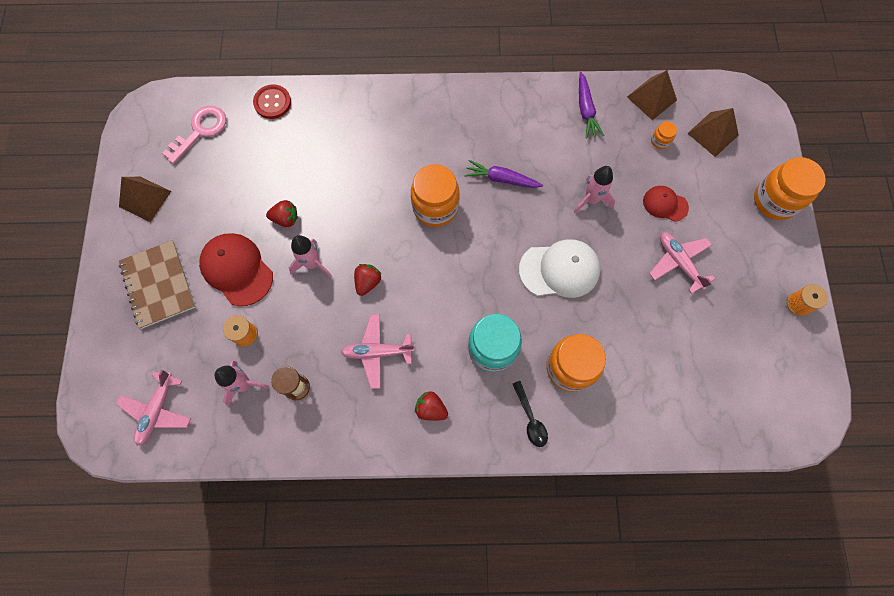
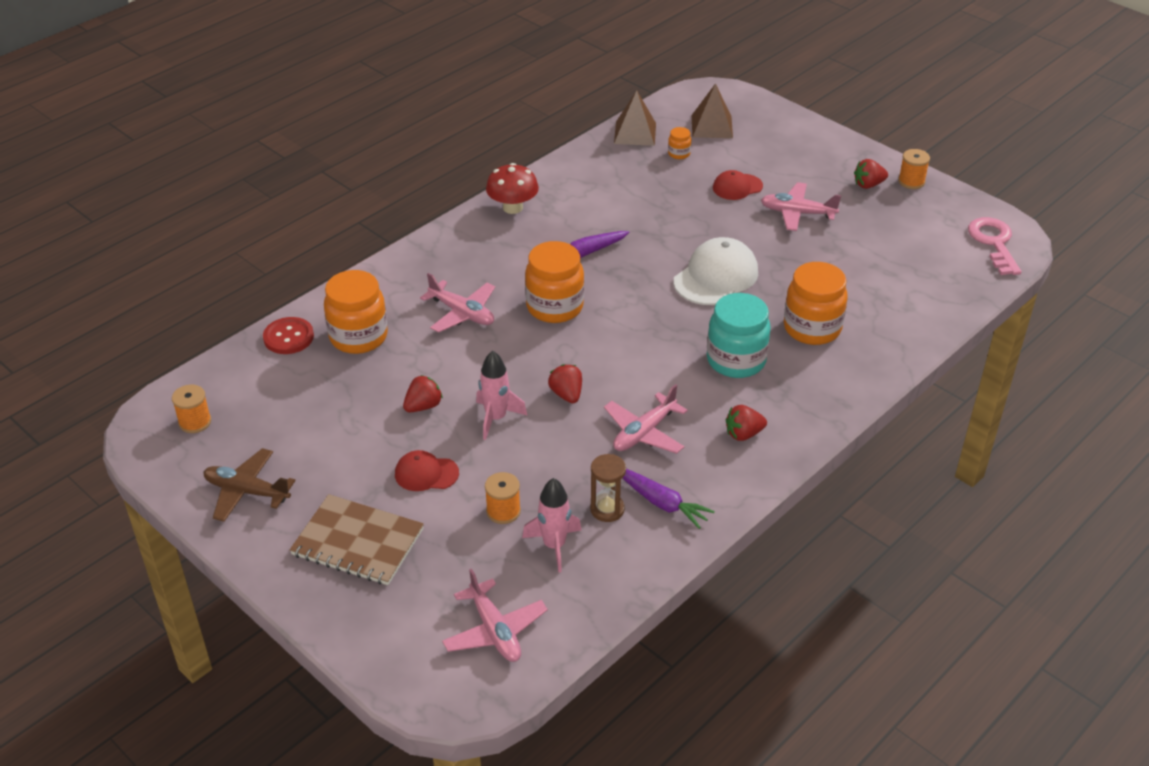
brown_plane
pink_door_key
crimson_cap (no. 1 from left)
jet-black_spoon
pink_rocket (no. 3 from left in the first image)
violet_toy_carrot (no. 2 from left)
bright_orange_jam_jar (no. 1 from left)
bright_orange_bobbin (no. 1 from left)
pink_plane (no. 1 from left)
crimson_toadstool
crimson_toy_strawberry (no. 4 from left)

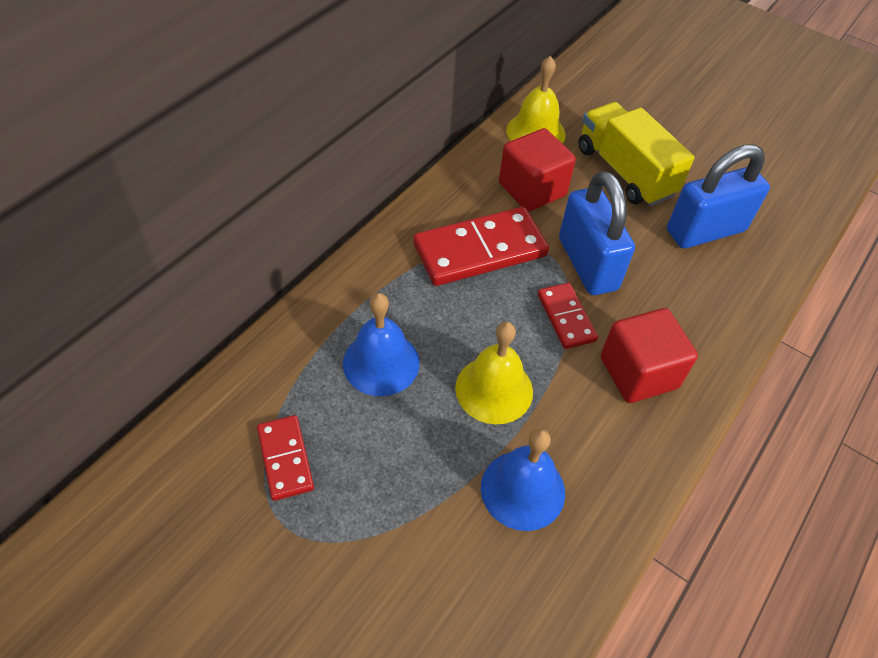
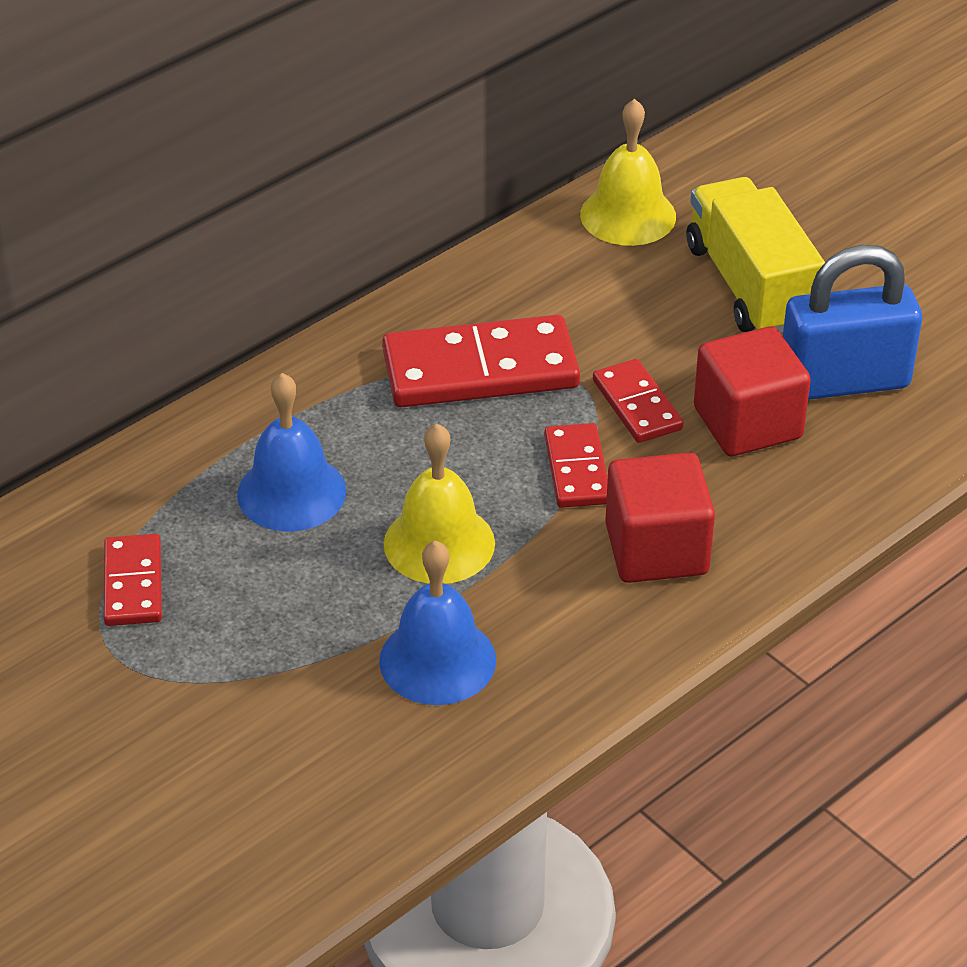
crimson_cube (no. 2 from left)
crimson_domino_piece (no. 4 from left)

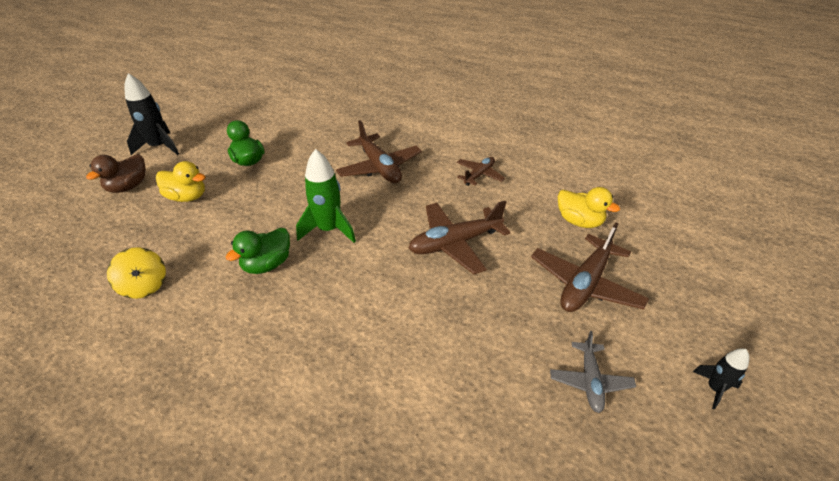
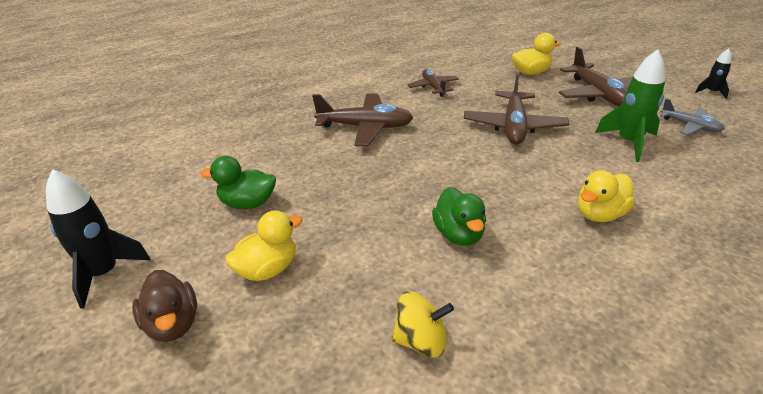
emerald_rocket
golden_toy_duck (no. 3 from left)

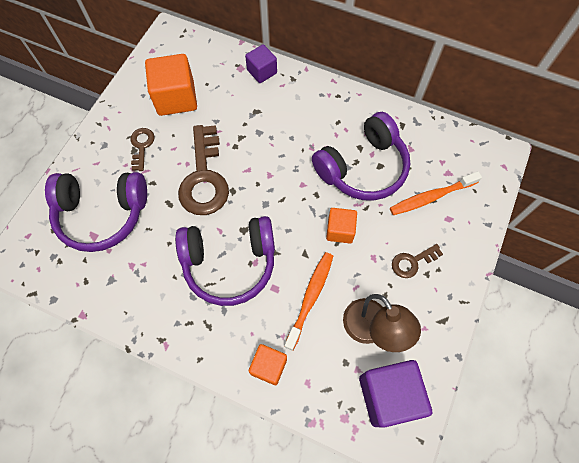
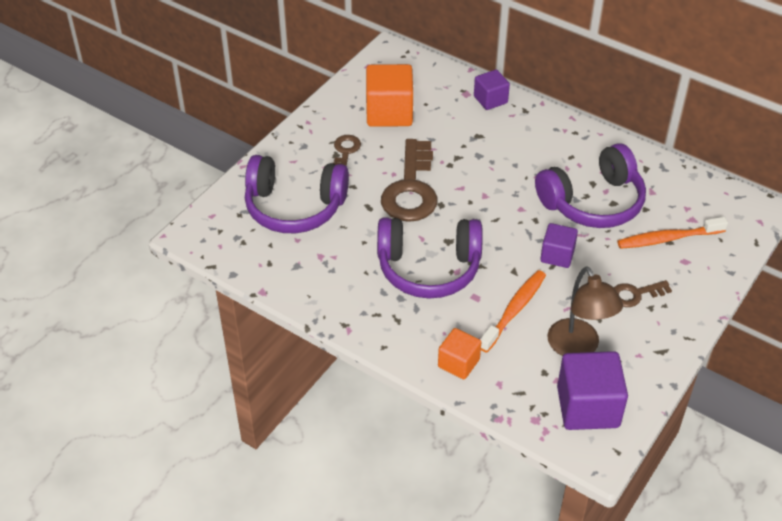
violet_cube (no. 2 from left)

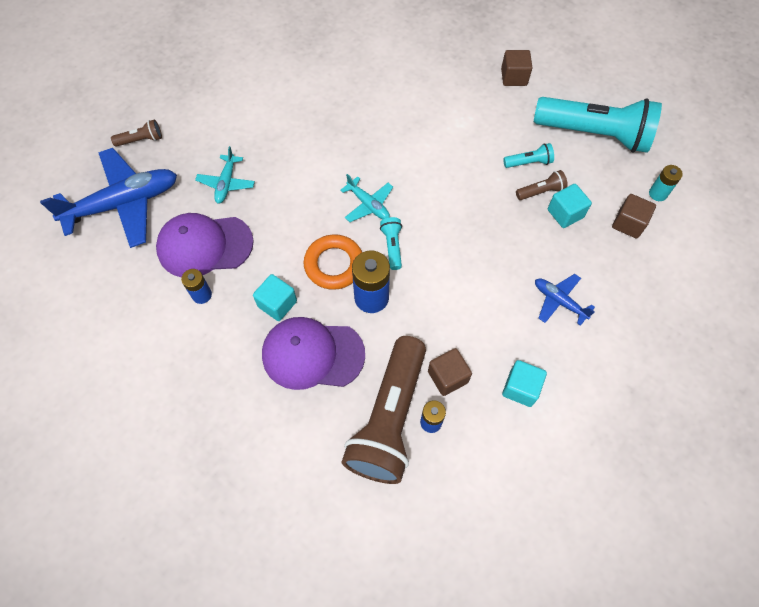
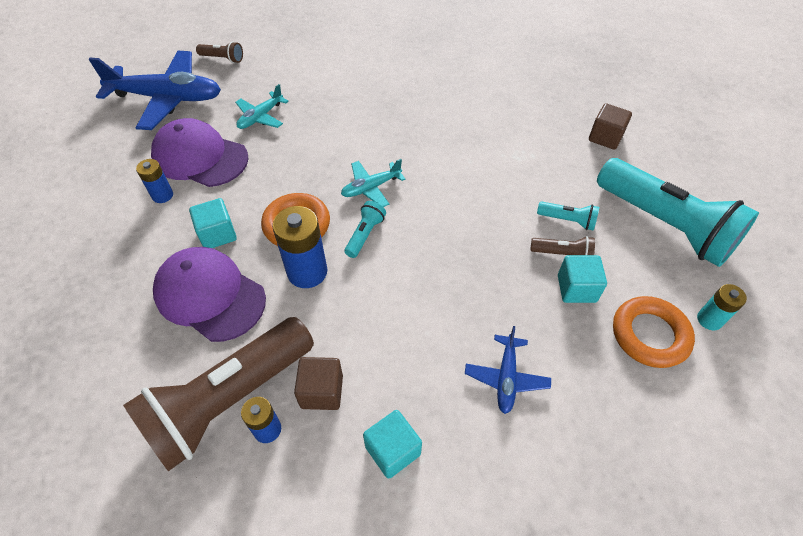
turquoise_plane (no. 2 from left)
royal_blue_plane (no. 2 from left)
bright_orange_ring (no. 2 from left)

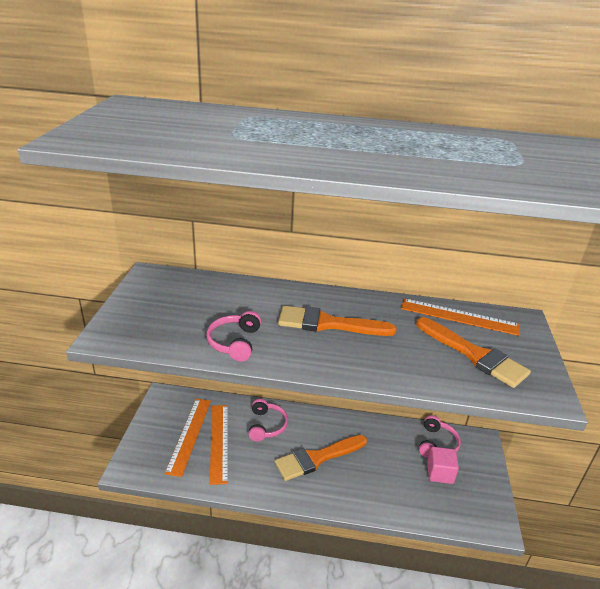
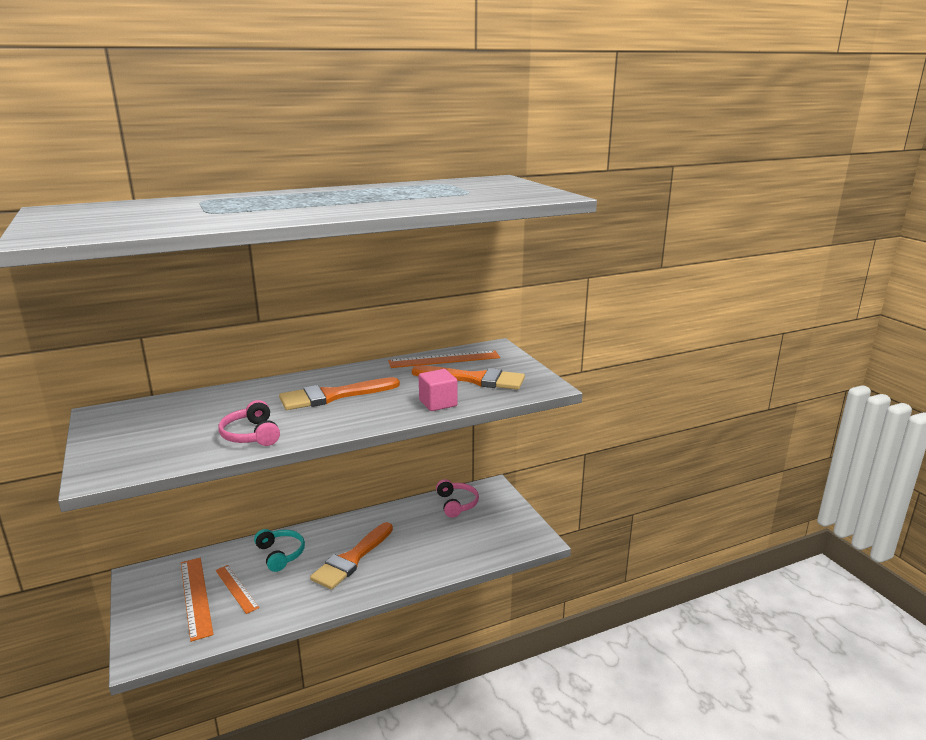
bright_orange_straightedge (no. 2 from left)
turquoise_over-ear_headphones
pink_cube

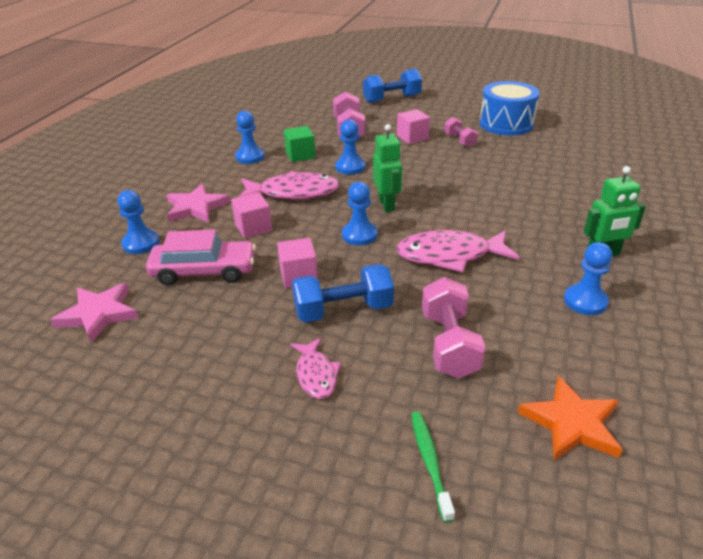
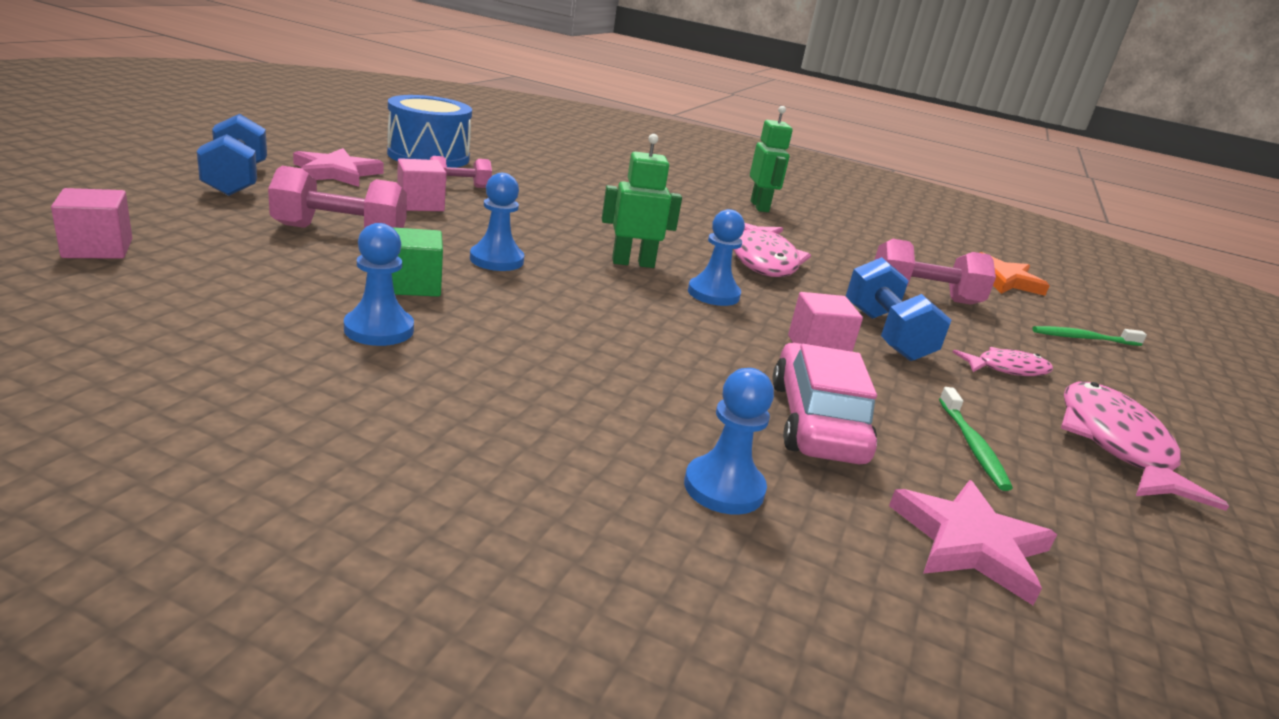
pink_star_shape (no. 1 from left)
pink_cube (no. 1 from left)
pink_toy_fish (no. 3 from left)
royal_blue_game_pawn (no. 5 from left in the first image)
emerald_dental_brush (no. 1 from left)

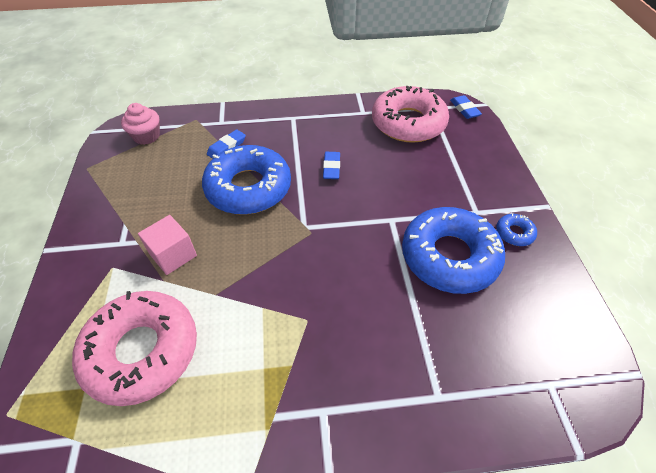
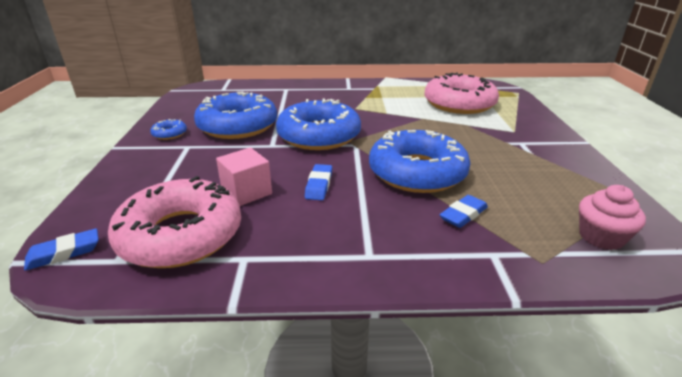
pink_cube
royal_blue_gum_eraser (no. 1 from left)
royal_blue_doughnut (no. 3 from left)

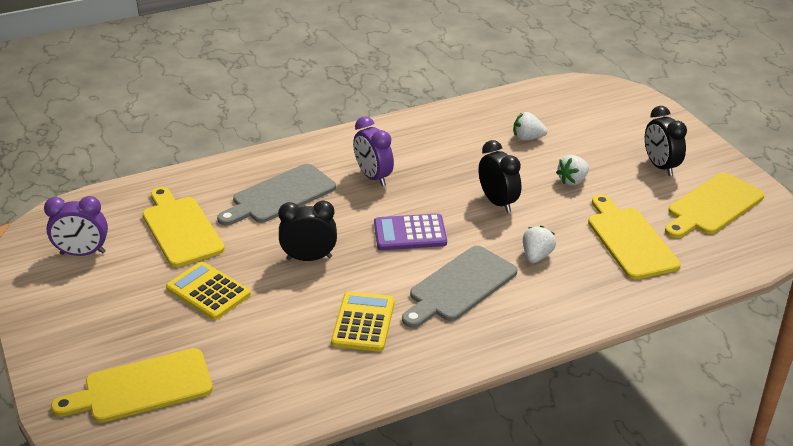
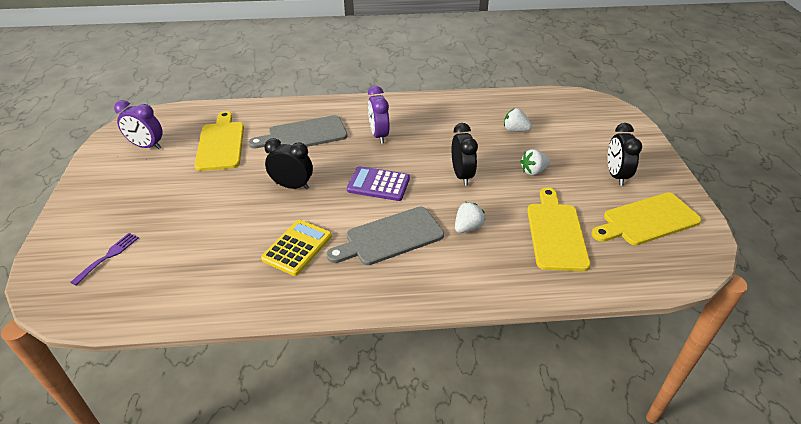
violet_dinner_fork
golden_pocket_calculator (no. 1 from left in the first image)

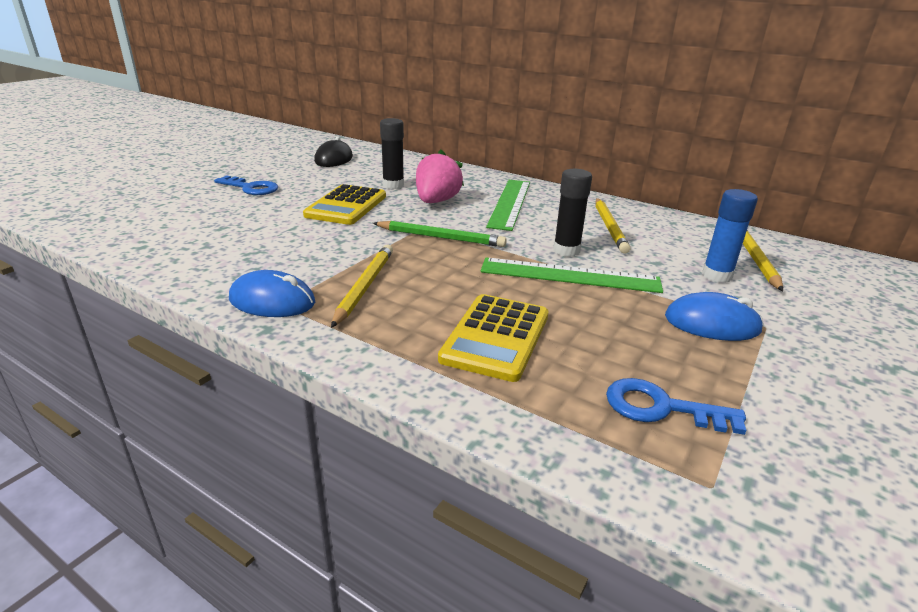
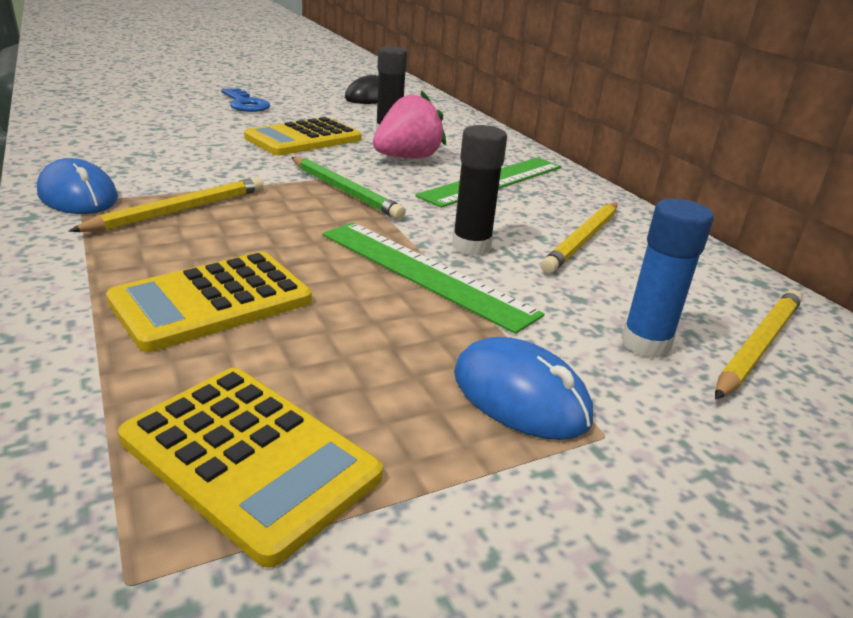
golden_pocket_calculator (no. 2 from left)

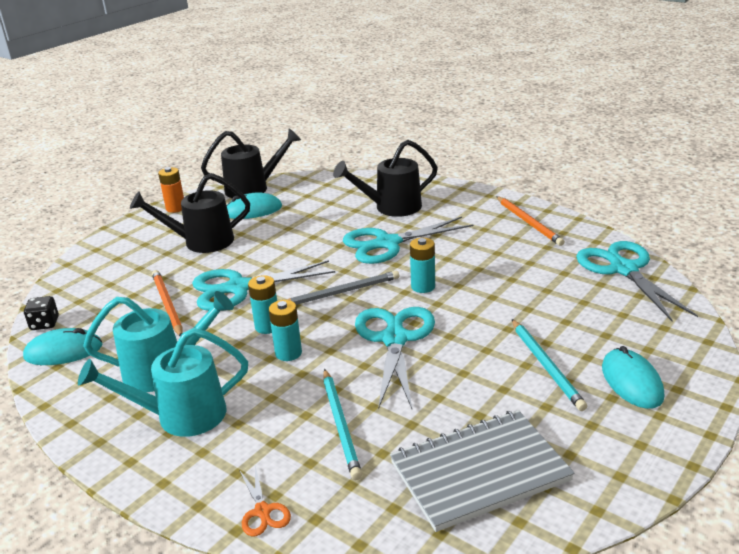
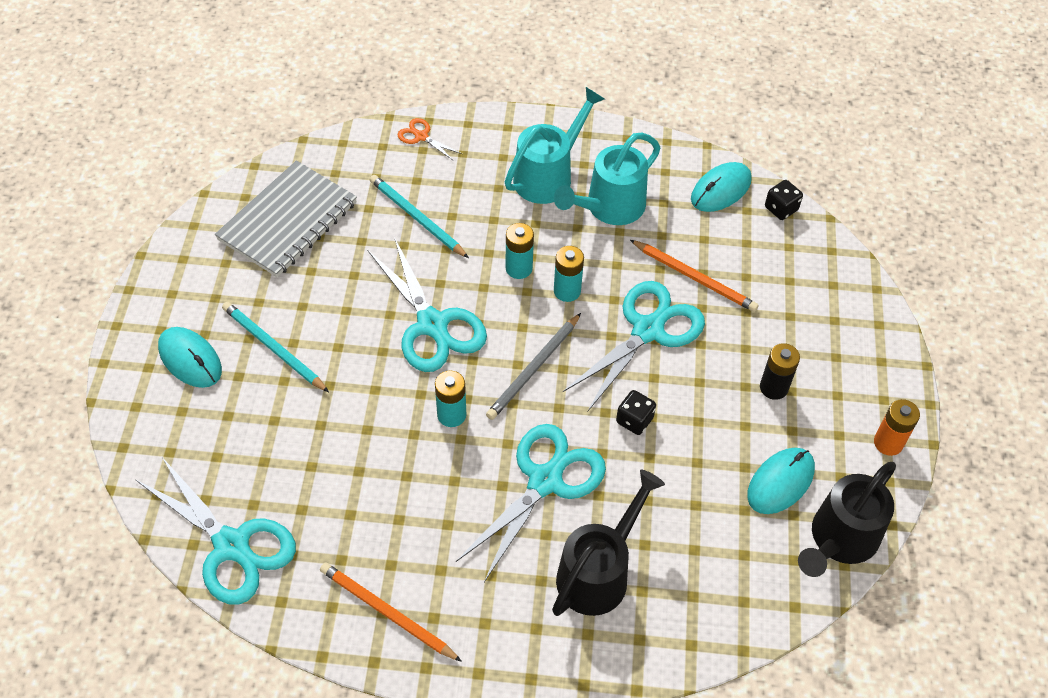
jet-black_power_cell
jet-black_die (no. 1 from left)

